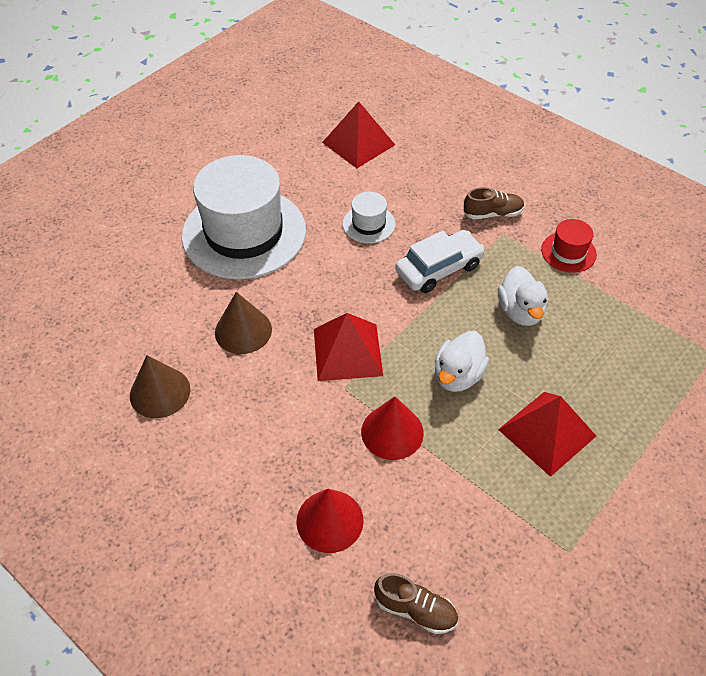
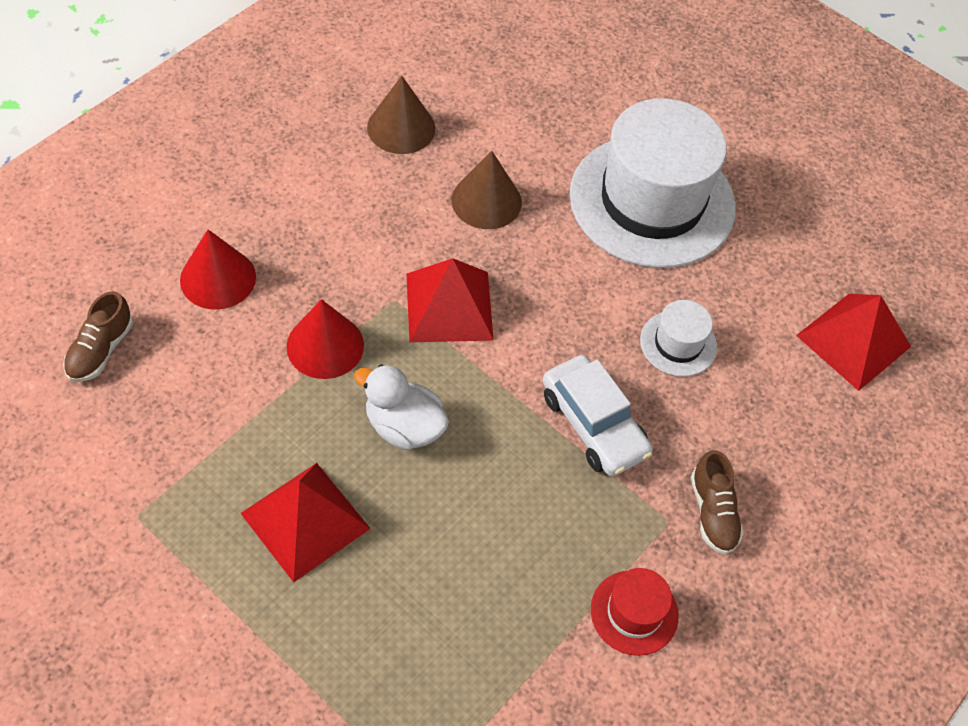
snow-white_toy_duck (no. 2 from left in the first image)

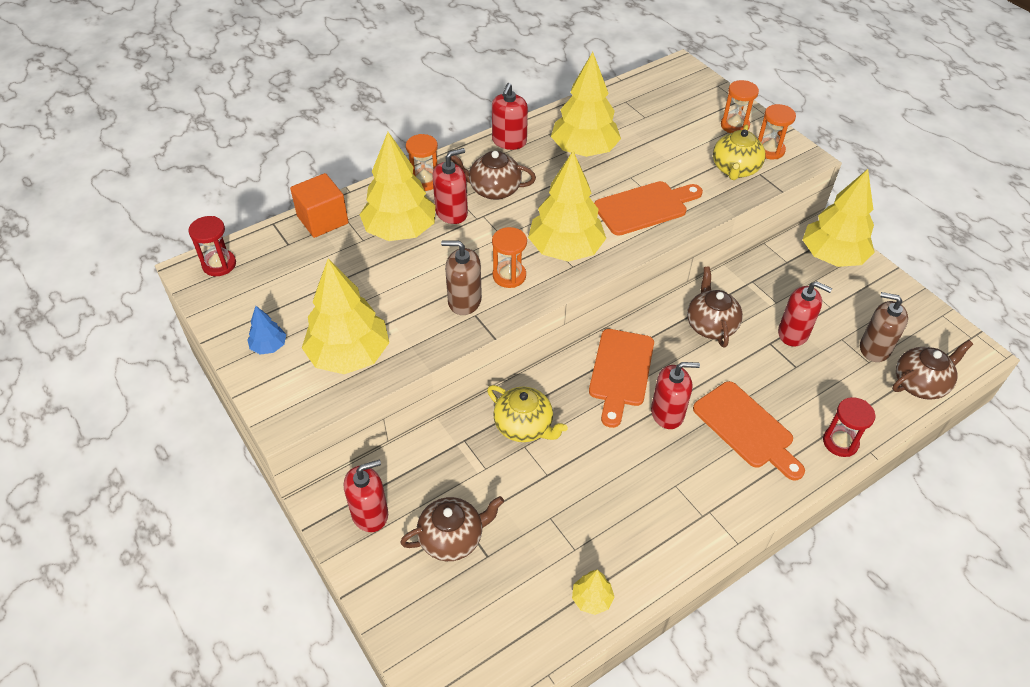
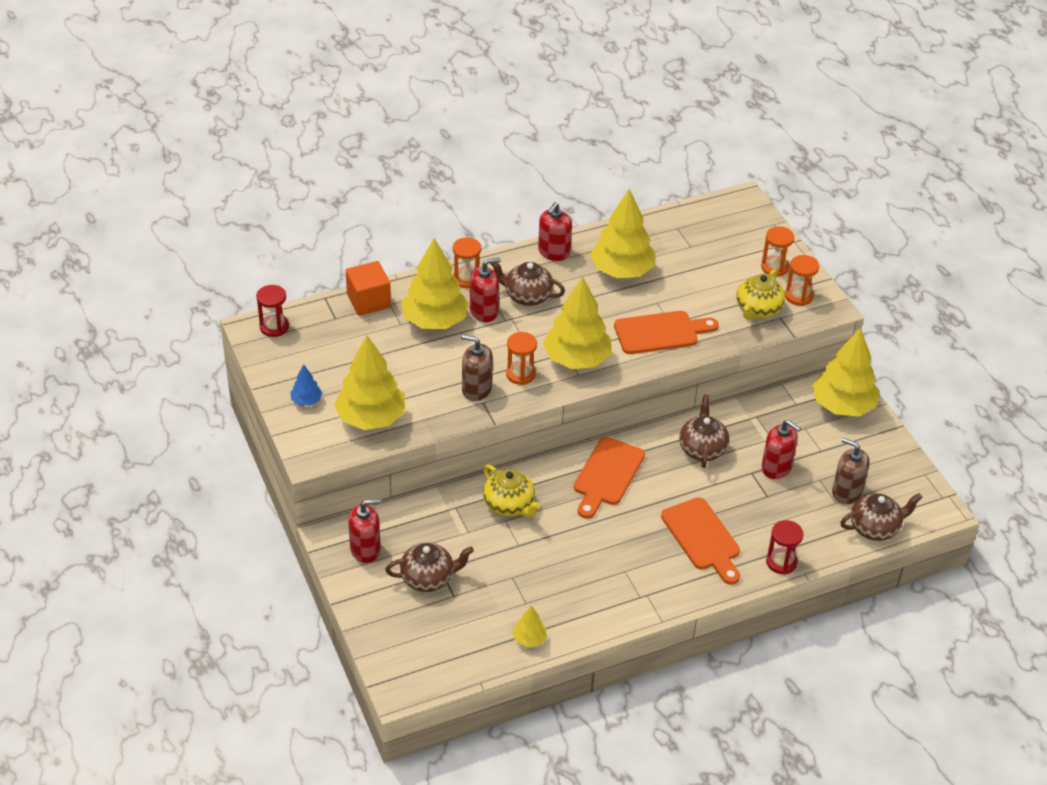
crimson_soap_dispenser (no. 4 from left in the first image)

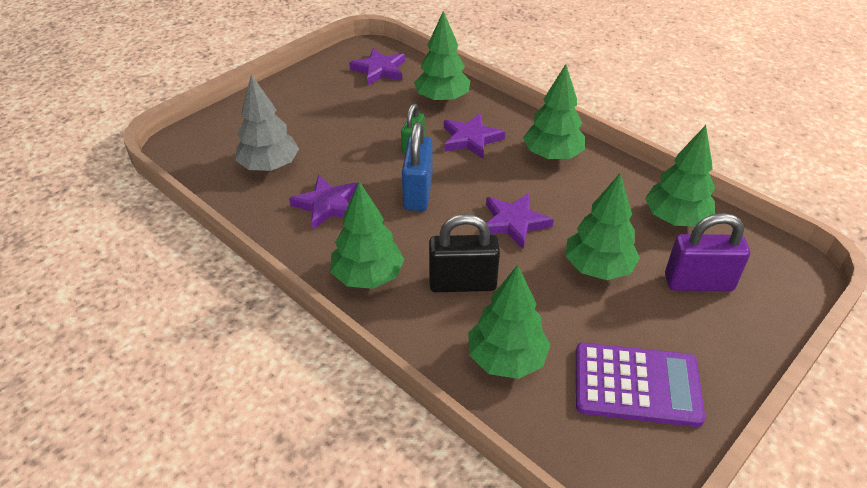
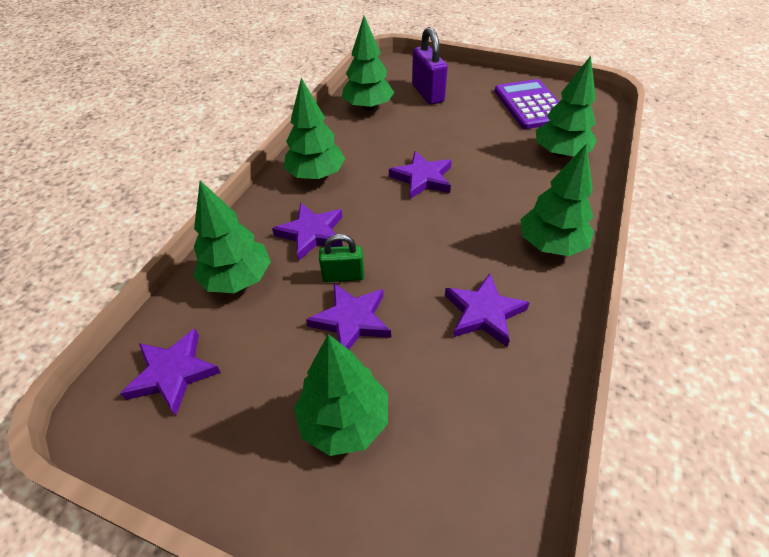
gray_tree
royal_blue_small_lock
jet-black_small_lock
emerald_tree (no. 3 from left)
violet_star_shape (no. 3 from left)

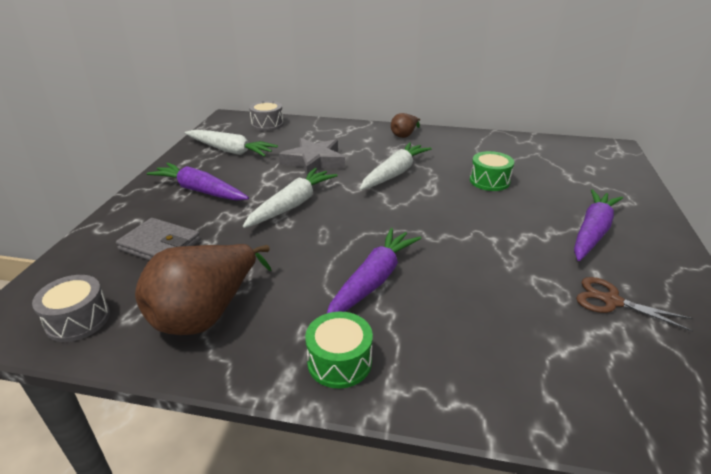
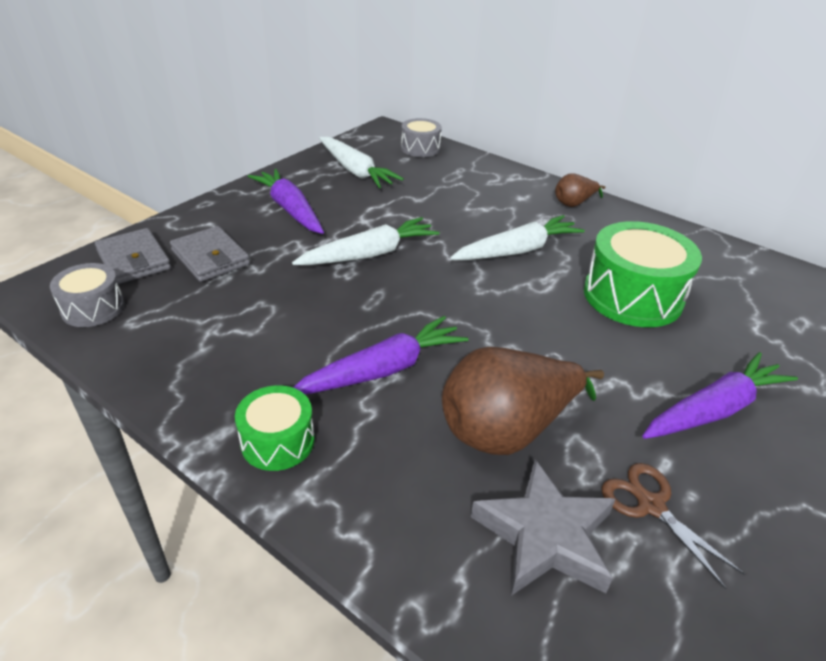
brown_pear_fruit (no. 1 from left)
gray_star_shape
emerald_toy_drum (no. 2 from left)
gray_wallet (no. 1 from left)

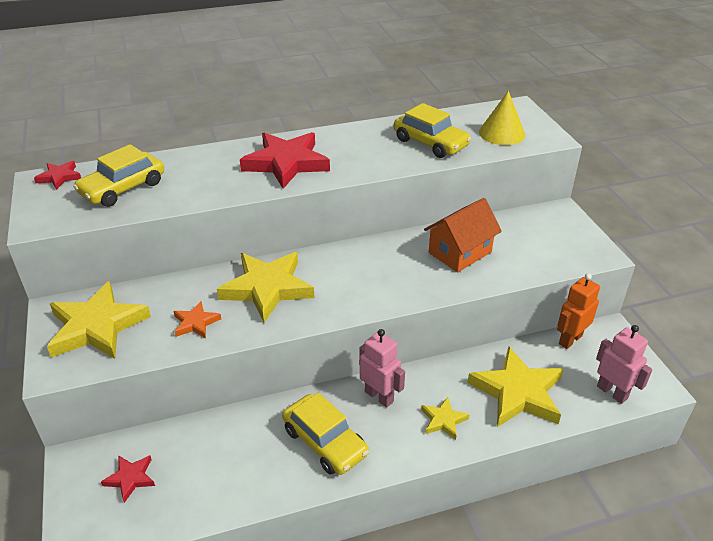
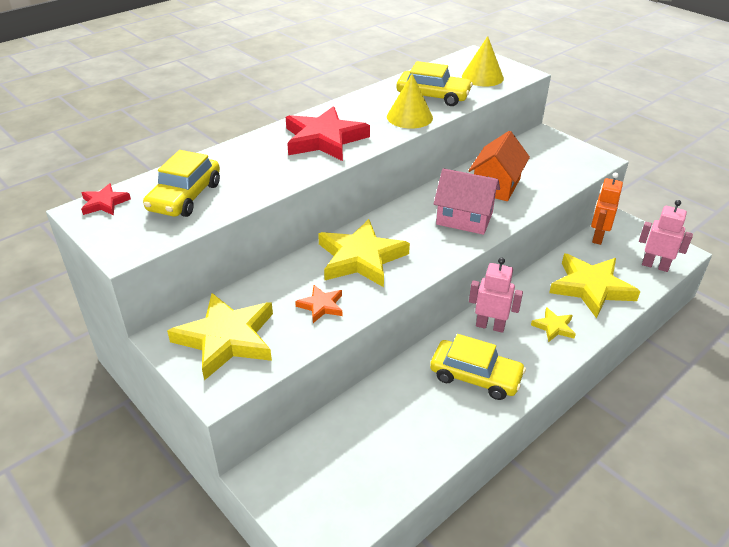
crimson_star_shape (no. 2 from left in the first image)
golden_cone_shape (no. 1 from left)
pink_cottage

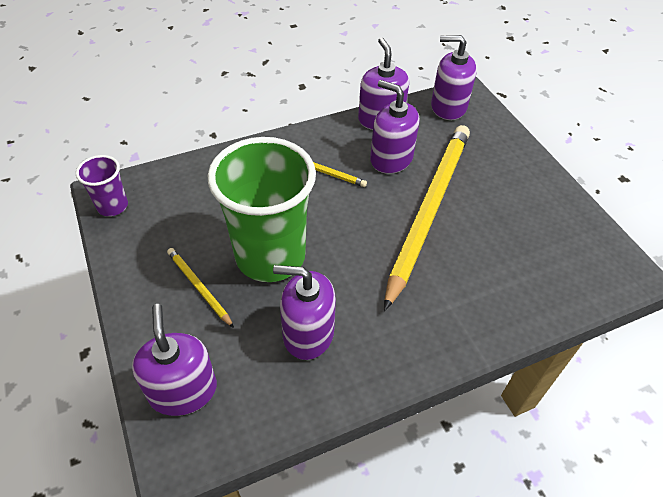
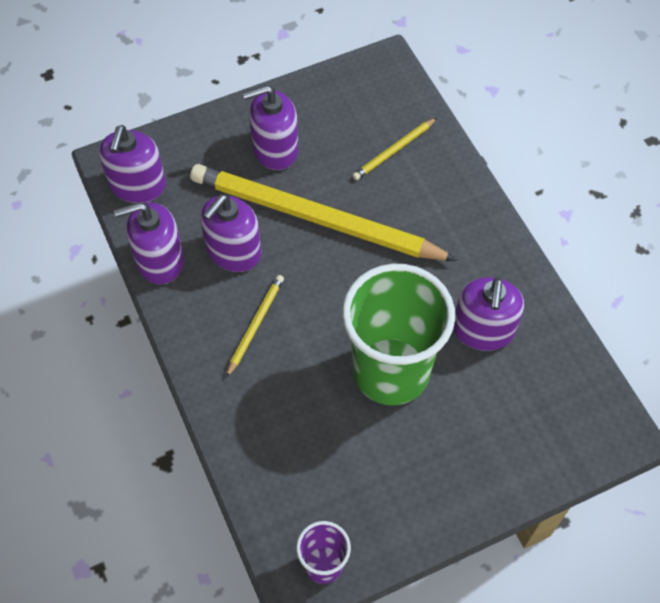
violet_soap_dispenser (no. 4 from left)
golden_lead_pencil (no. 3 from left)

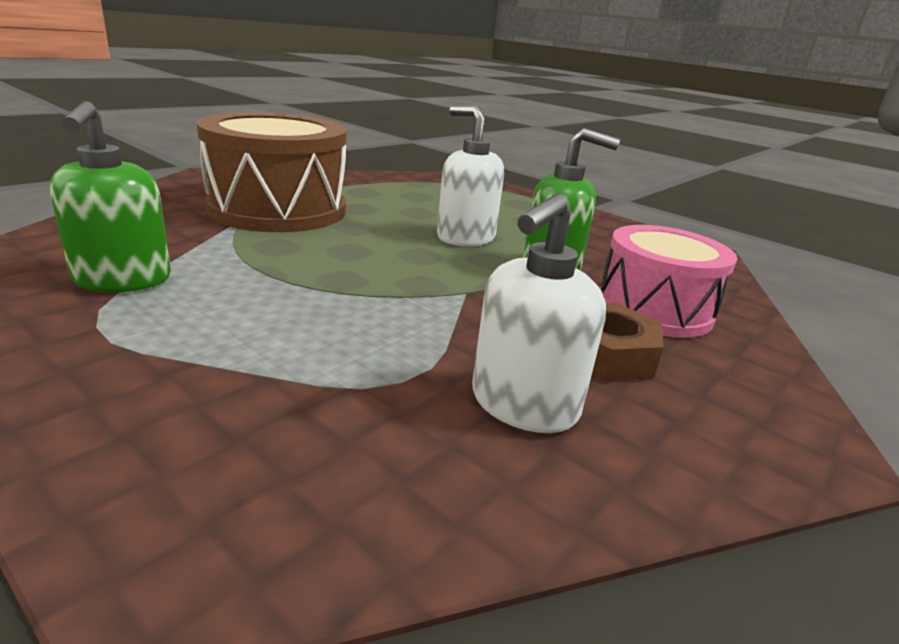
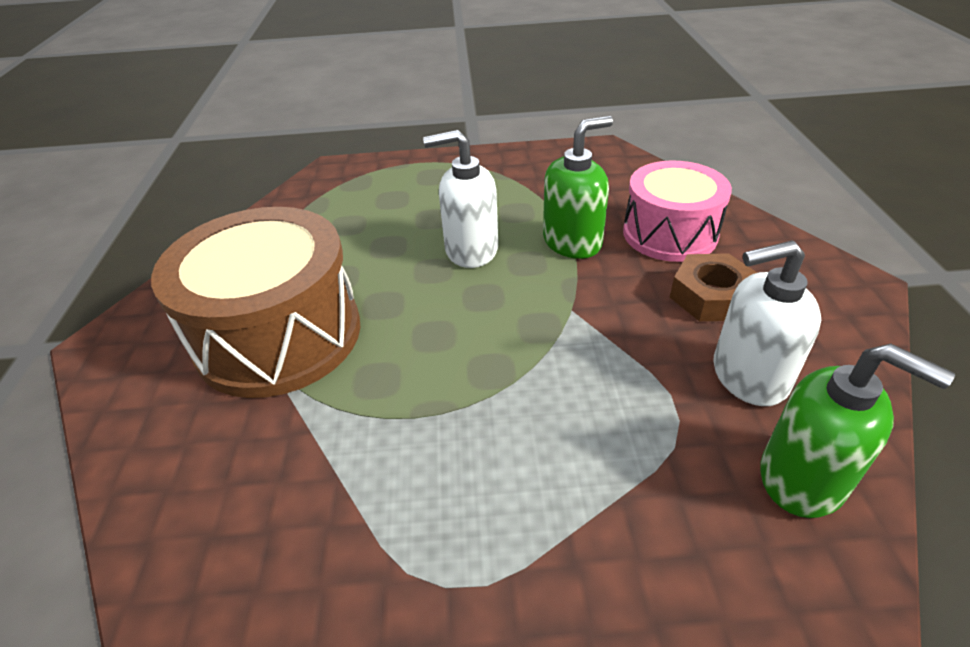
emerald_soap_dispenser (no. 2 from left)
snow-white_soap_dispenser (no. 2 from left)

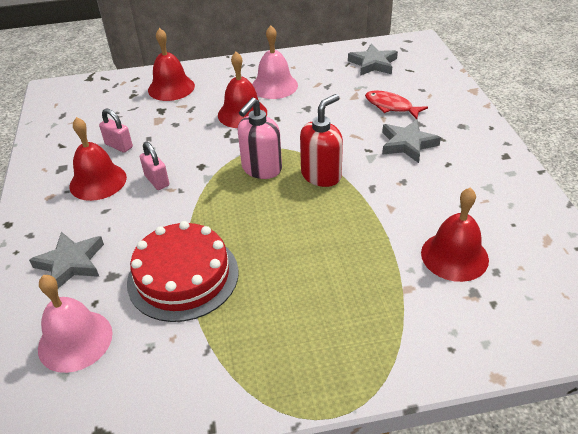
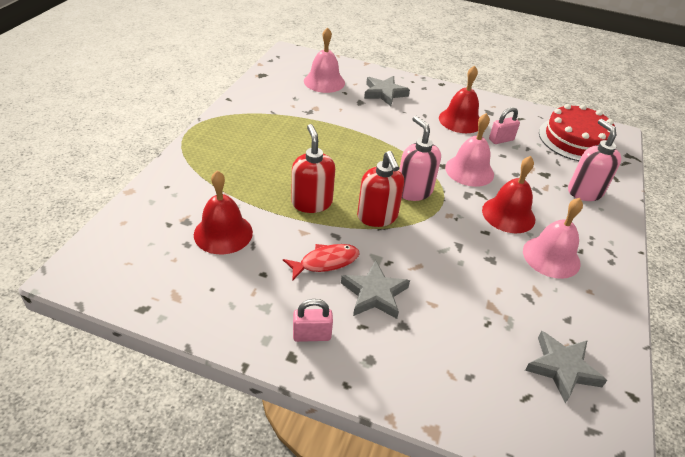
crimson_layer_cake
pink_small_lock (no. 1 from left)
pink_soap_dispenser (no. 2 from left)
crimson_toy_fish
crimson_soap_dispenser (no. 1 from left)
pink_school_bell (no. 2 from left)

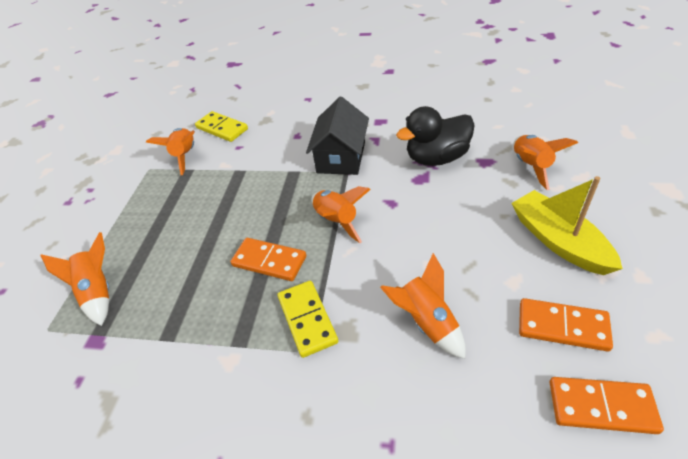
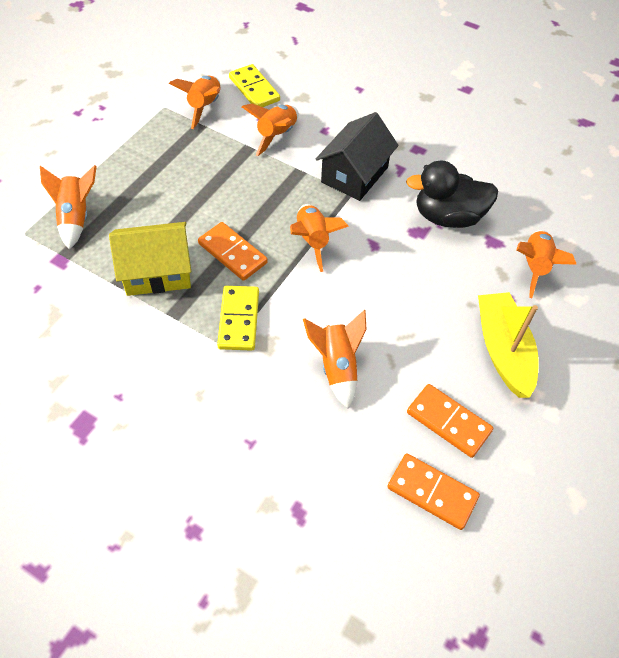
golden_cottage
bright_orange_rocket (no. 3 from left)

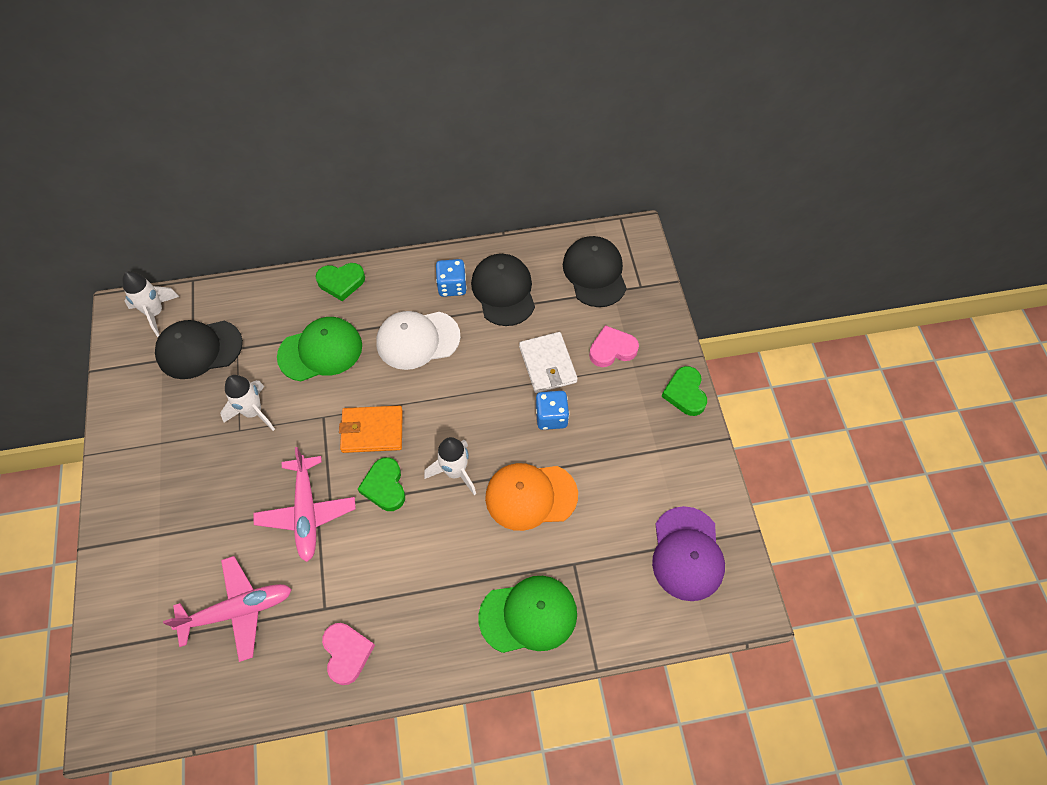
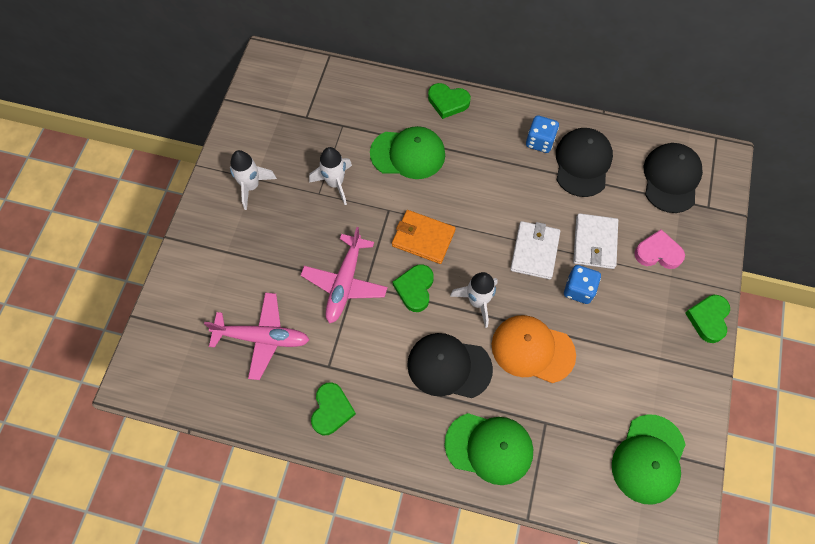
snow-white_rocket (no. 1 from left)
jet-black_cap (no. 1 from left)
emerald_heart (no. 1 from left)
snow-white_cap
emerald_cap (no. 3 from left)
snow-white_wallet (no. 1 from left)

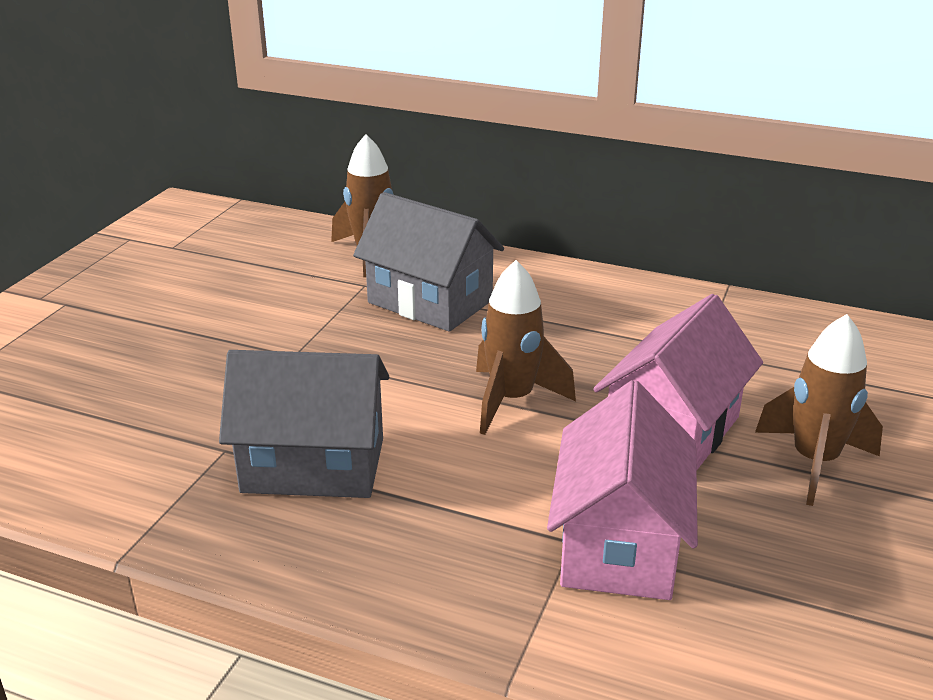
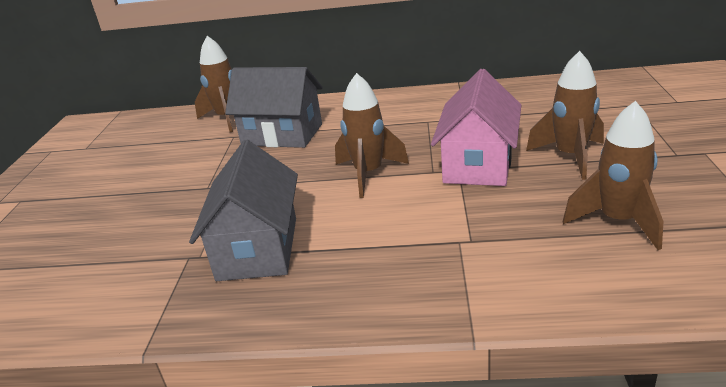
gray_cottage (no. 1 from left)
pink_cottage (no. 1 from left in the first image)
brown_rocket (no. 4 from left)

